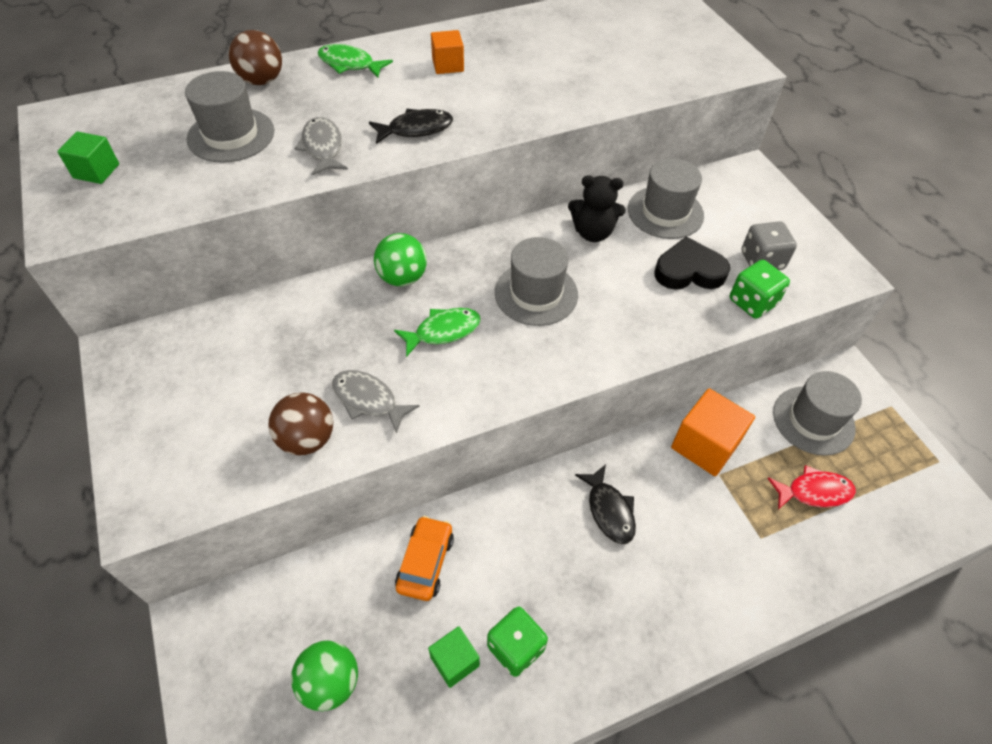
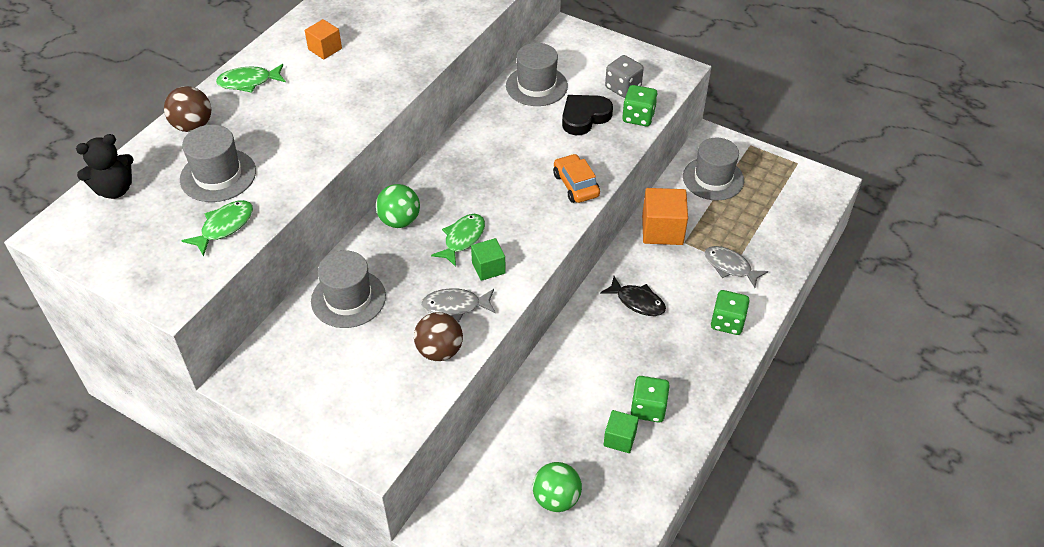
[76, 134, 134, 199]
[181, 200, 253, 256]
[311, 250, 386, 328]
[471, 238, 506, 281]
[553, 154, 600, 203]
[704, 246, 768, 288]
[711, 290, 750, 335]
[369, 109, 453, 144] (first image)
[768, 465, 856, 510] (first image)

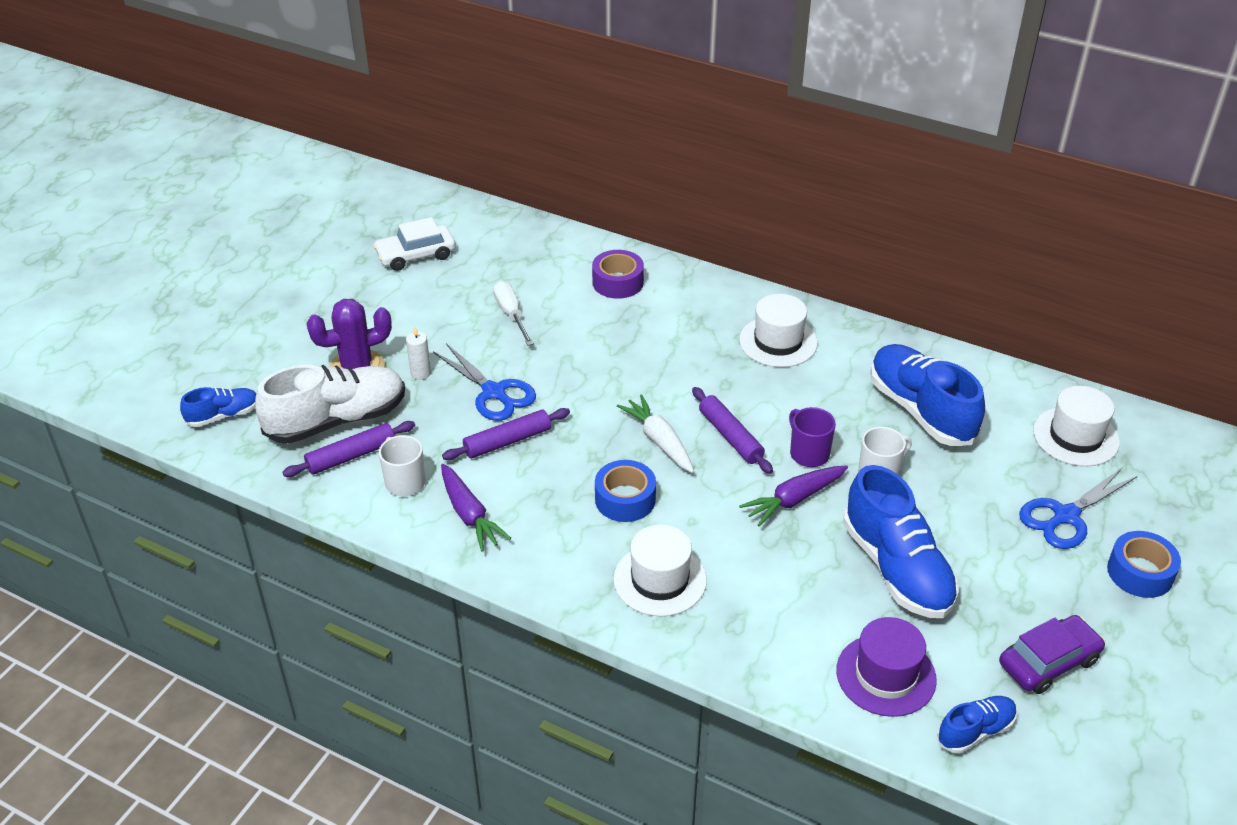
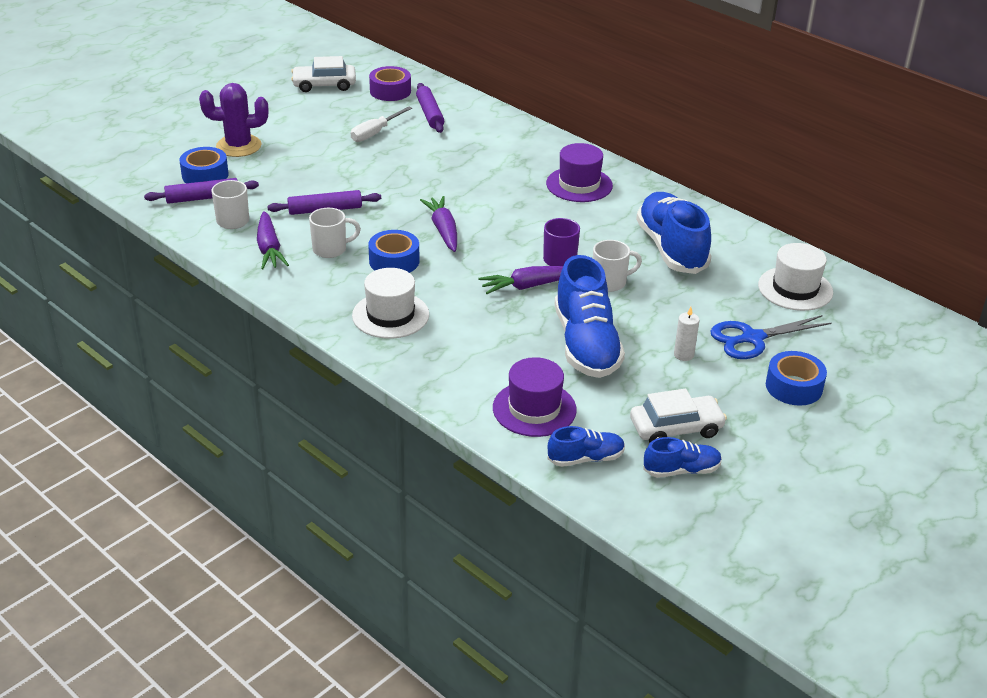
[179, 147, 229, 183]
[309, 208, 361, 258]
[351, 106, 412, 142]
[369, 66, 411, 101]
[416, 83, 444, 133]
[420, 196, 457, 252]
[546, 143, 613, 202]
[630, 389, 727, 442]
[643, 437, 722, 478]
[674, 307, 699, 361]
[433, 343, 536, 421] (first image)

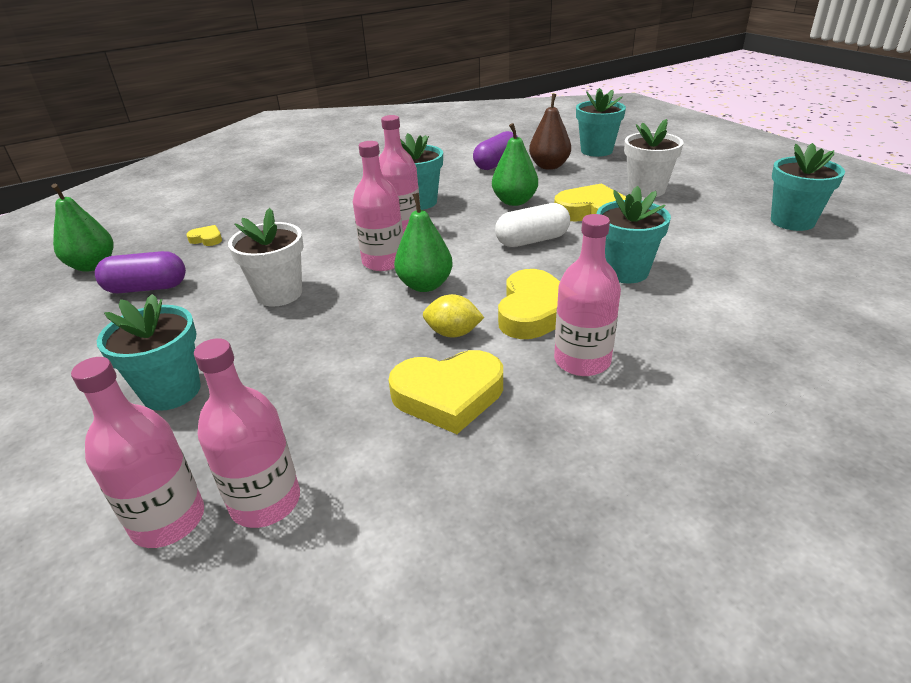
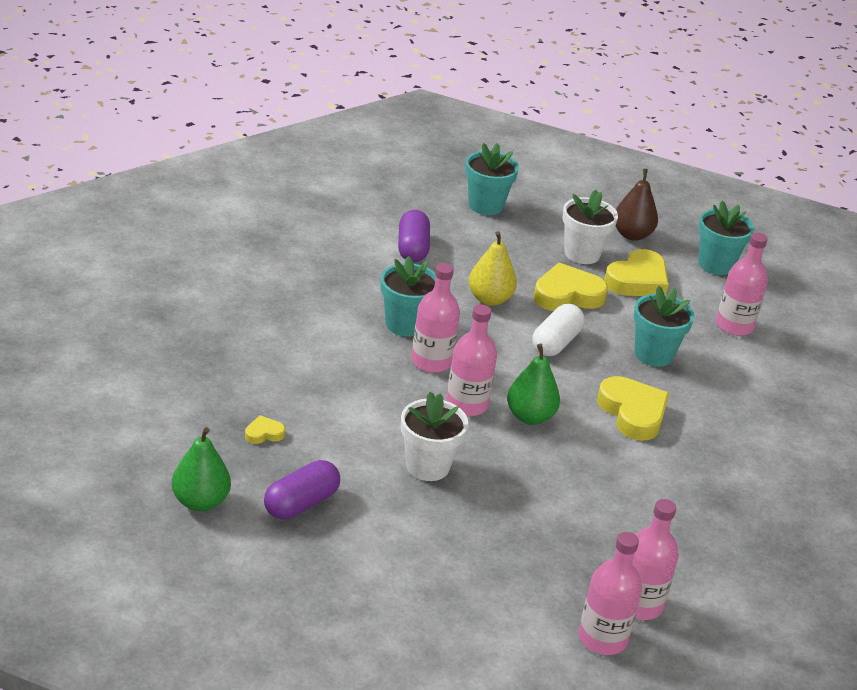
[469, 231, 517, 306]
[604, 249, 669, 296]
[616, 169, 658, 241]
[716, 233, 768, 336]
[97, 294, 201, 411] (first image)
[423, 294, 484, 338] (first image)

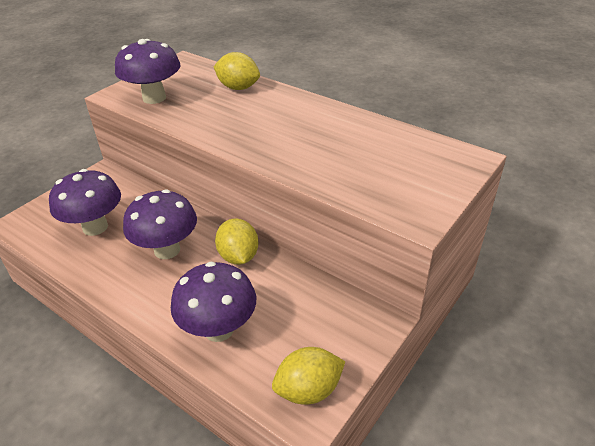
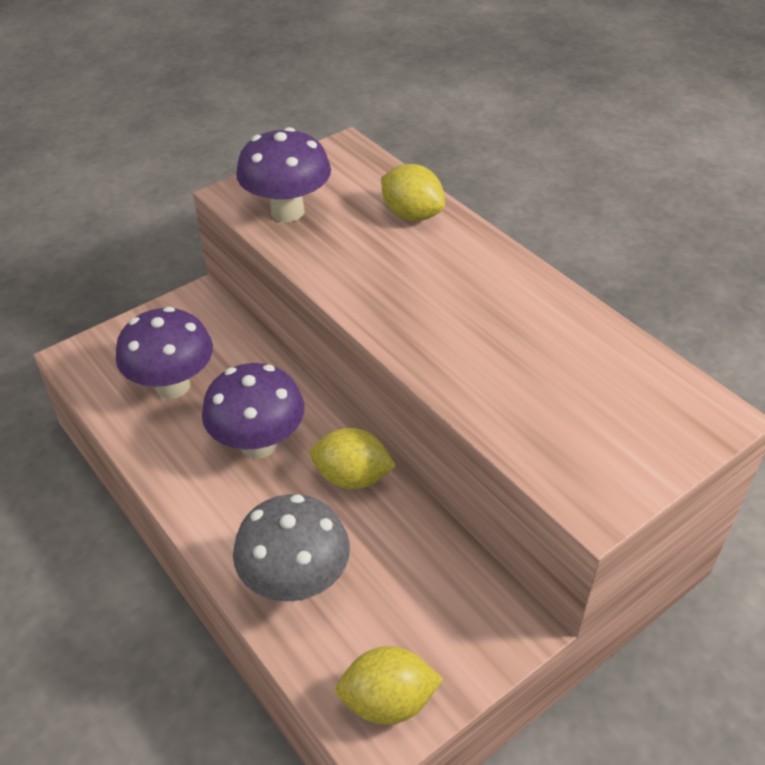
[233, 494, 350, 601]
[310, 428, 396, 490]

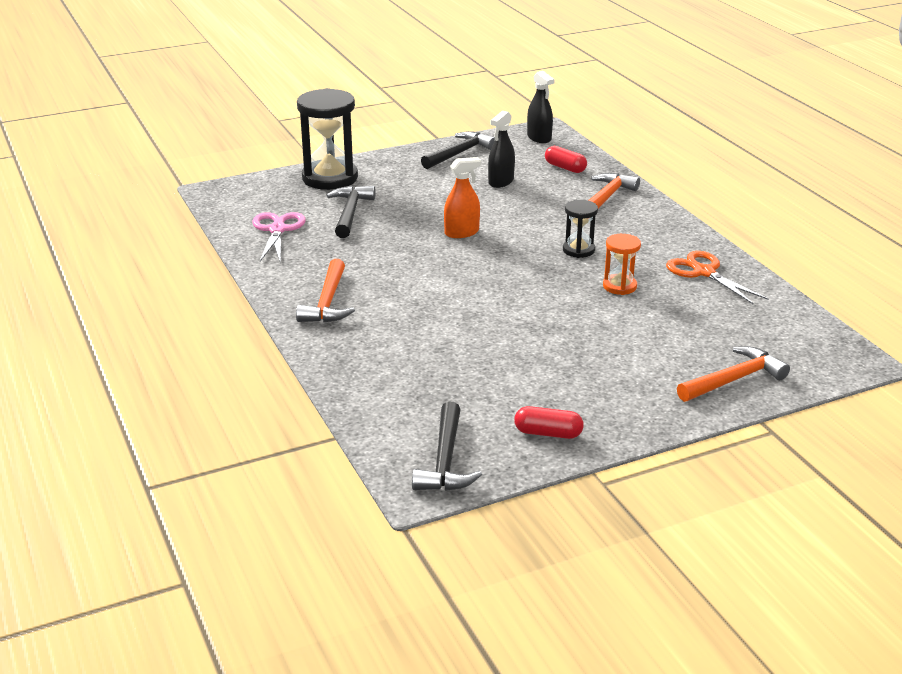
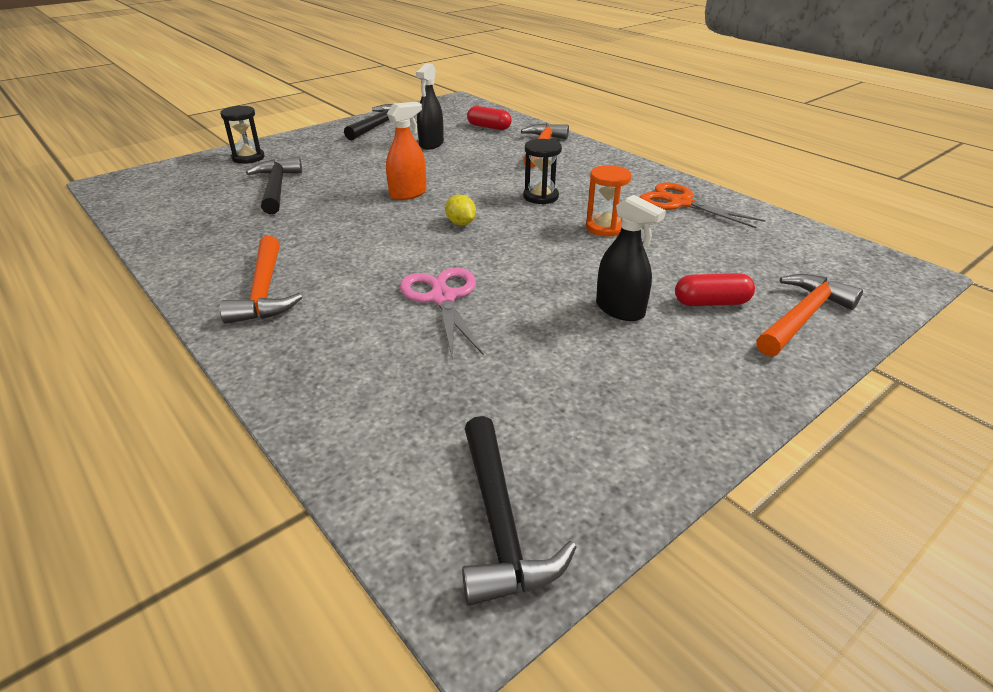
[220, 106, 265, 164]
[400, 268, 484, 357]
[445, 195, 476, 225]
[596, 195, 666, 321]
[675, 273, 755, 306]

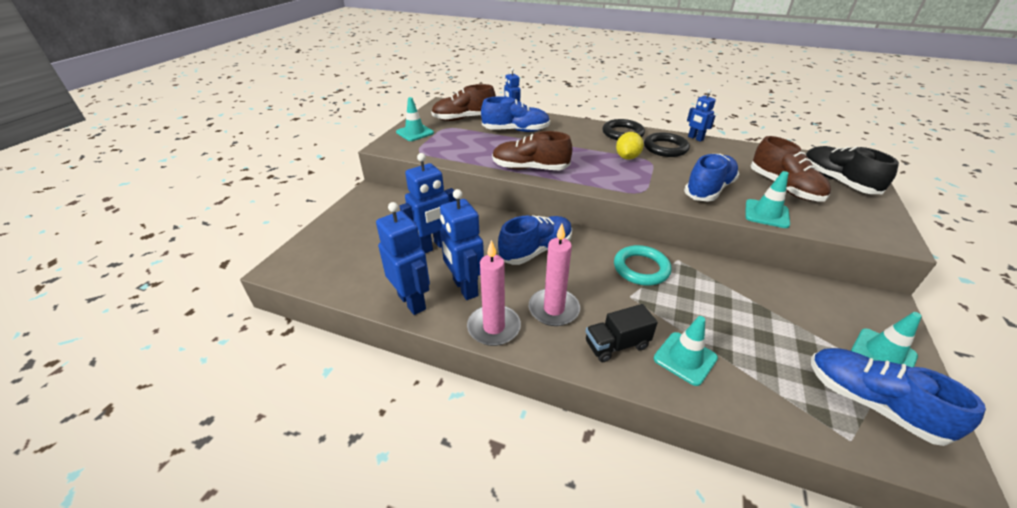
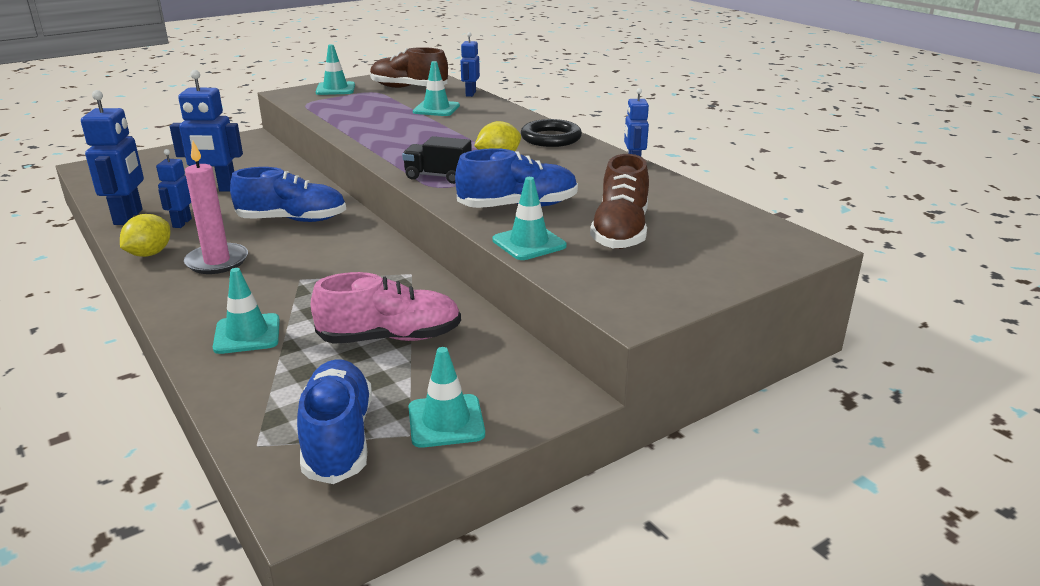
[120, 214, 170, 257]
[156, 149, 192, 228]
[311, 272, 461, 344]
[402, 136, 472, 184]
[413, 61, 460, 116]
[492, 131, 572, 170] (first image)
[614, 245, 672, 286] (first image)
[644, 133, 690, 157] (first image)
[805, 146, 899, 194] (first image)

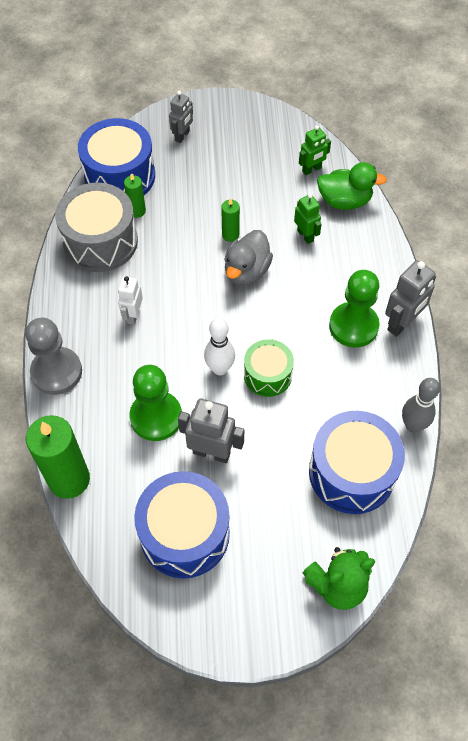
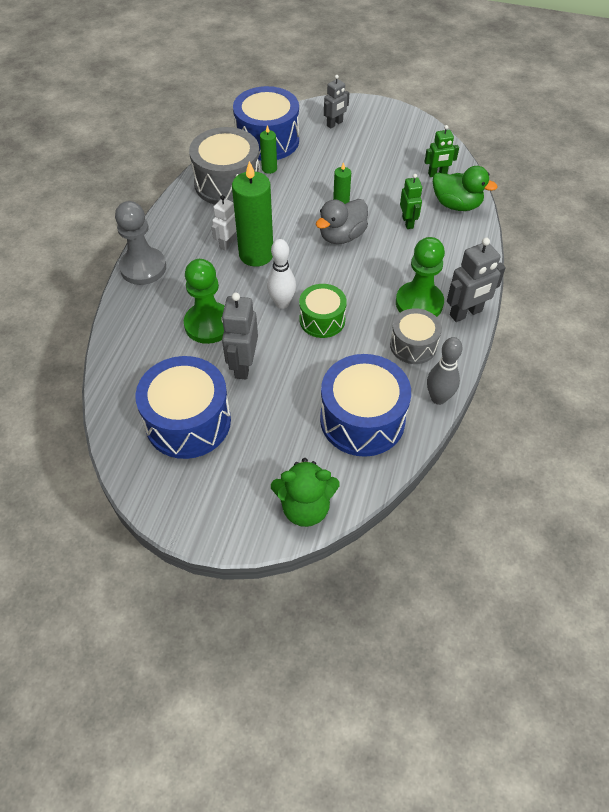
[221, 293, 258, 380]
[232, 161, 273, 267]
[390, 308, 442, 364]

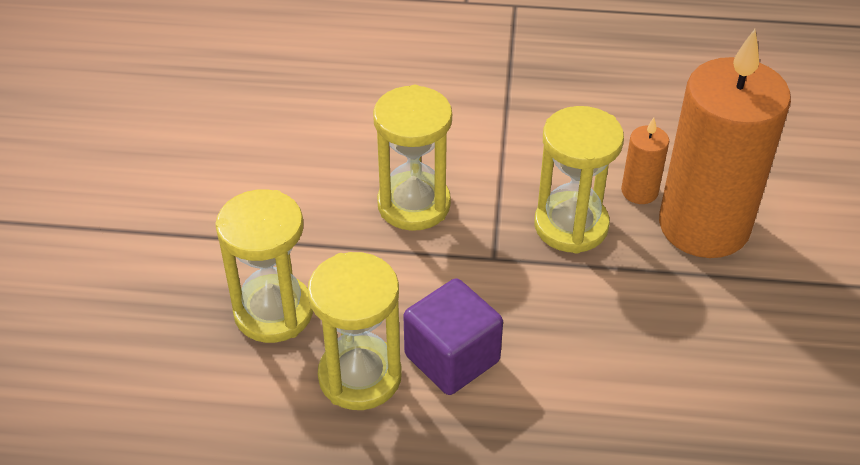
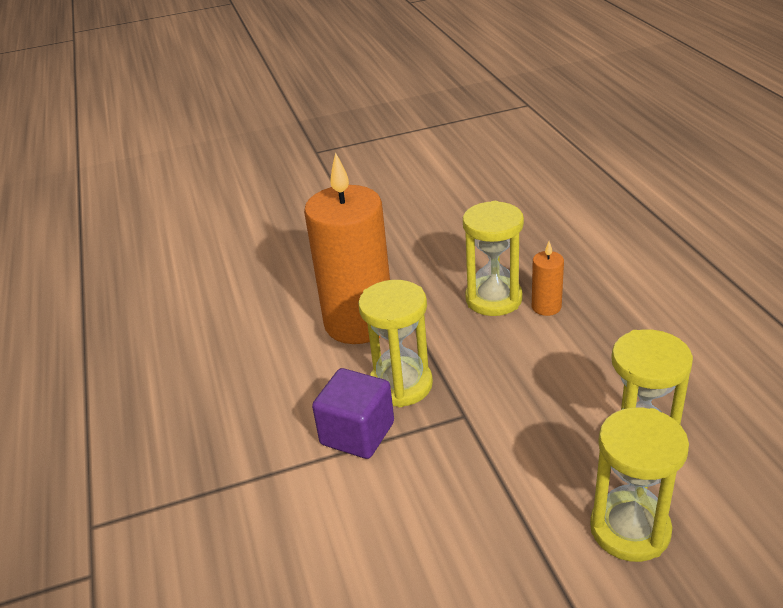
[312, 368, 394, 459]
[463, 201, 524, 316]
[532, 241, 564, 316]

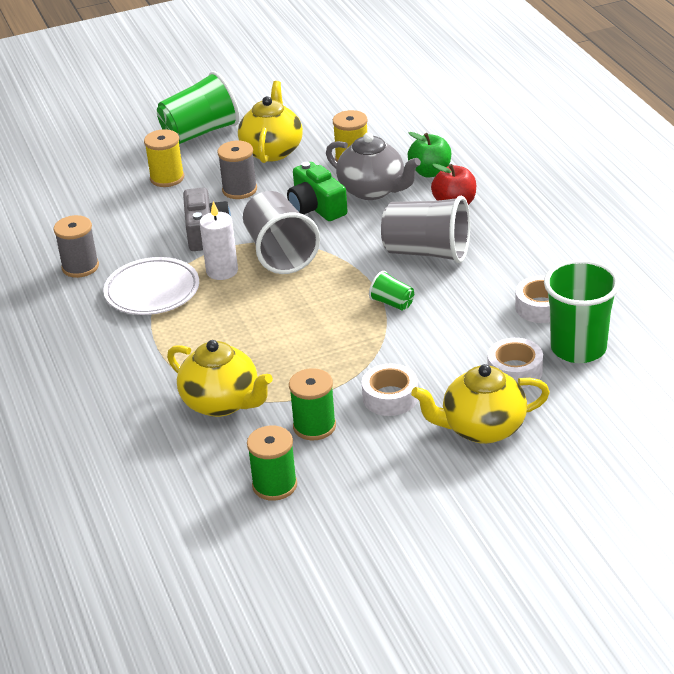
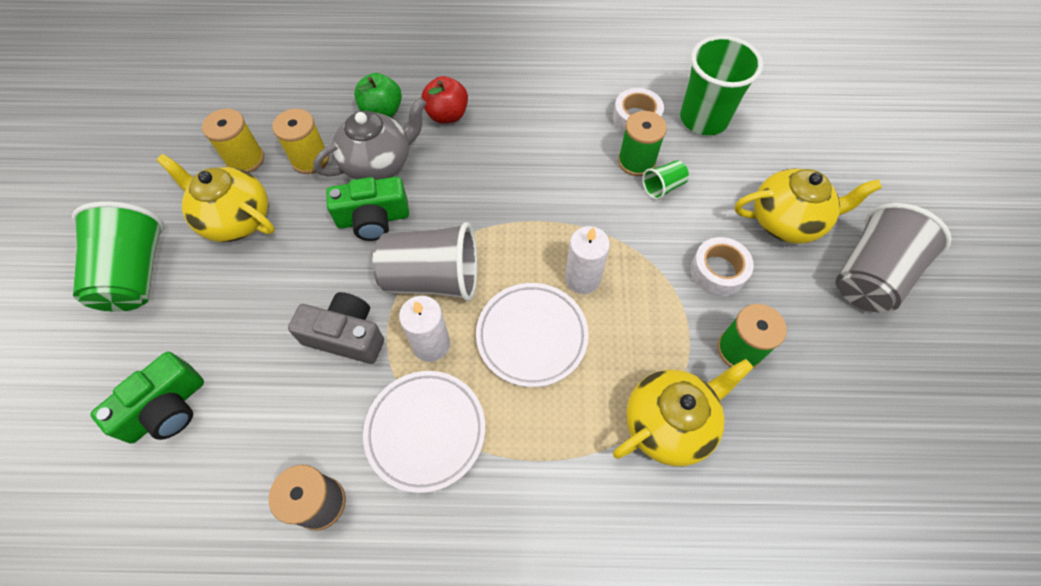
[90, 352, 204, 443]
[202, 109, 264, 173]
[476, 283, 589, 387]
[565, 226, 610, 294]
[618, 111, 667, 176]
[642, 160, 689, 200]
[735, 168, 882, 244]
[836, 203, 951, 312]
[217, 141, 257, 199] (first image)
[488, 338, 543, 388] (first image)

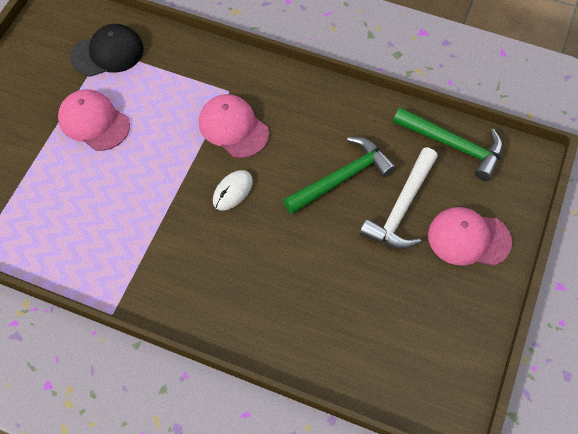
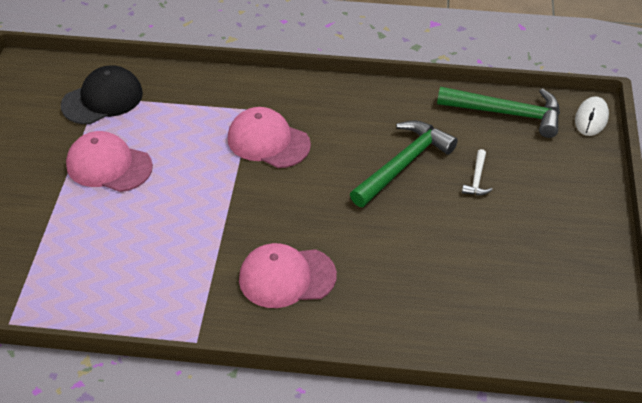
[239, 243, 337, 308]
[462, 149, 493, 195]
[575, 96, 609, 136]

